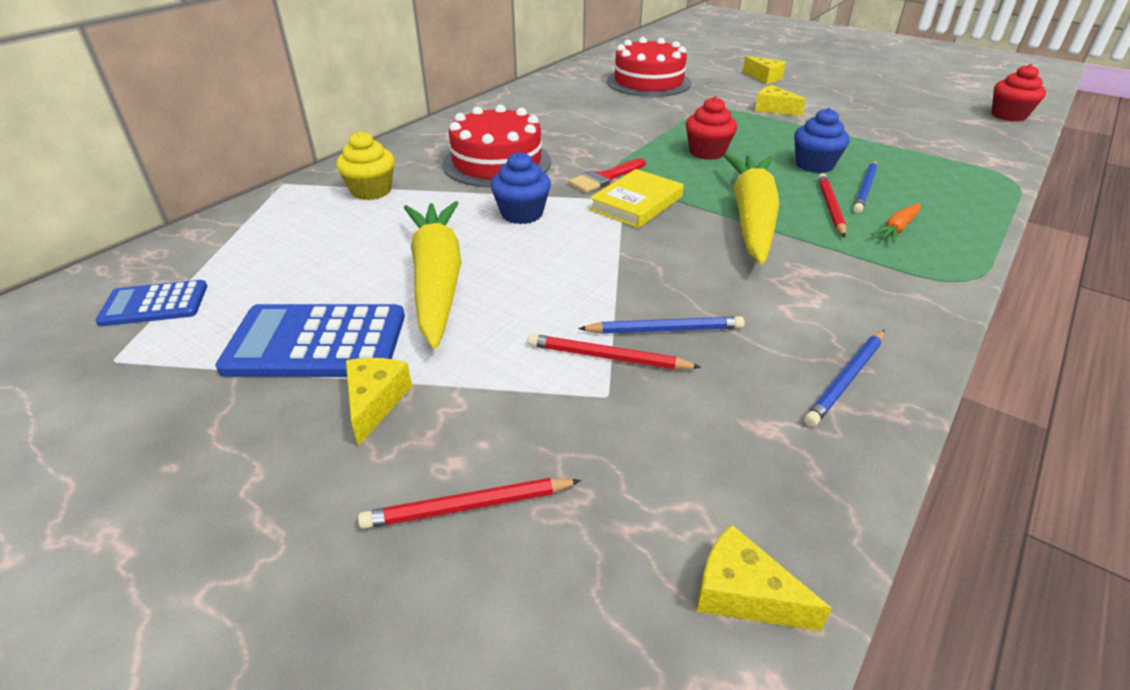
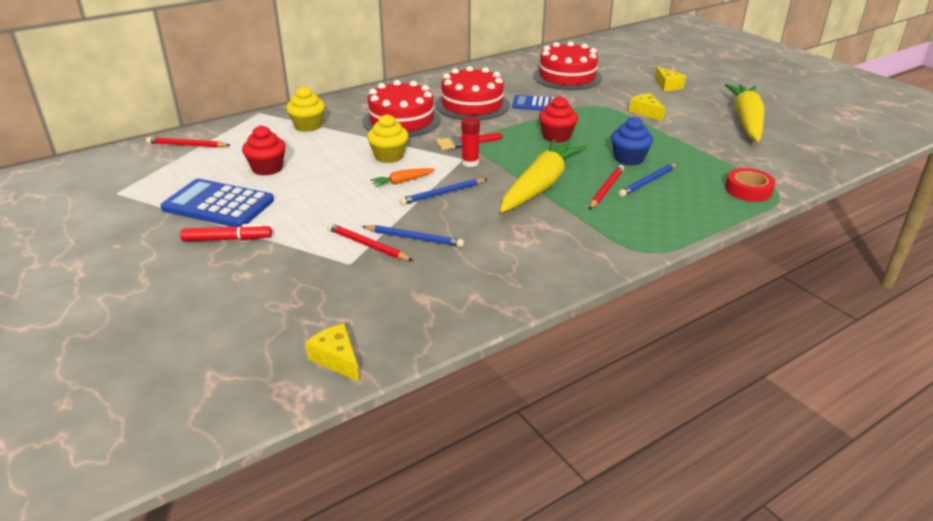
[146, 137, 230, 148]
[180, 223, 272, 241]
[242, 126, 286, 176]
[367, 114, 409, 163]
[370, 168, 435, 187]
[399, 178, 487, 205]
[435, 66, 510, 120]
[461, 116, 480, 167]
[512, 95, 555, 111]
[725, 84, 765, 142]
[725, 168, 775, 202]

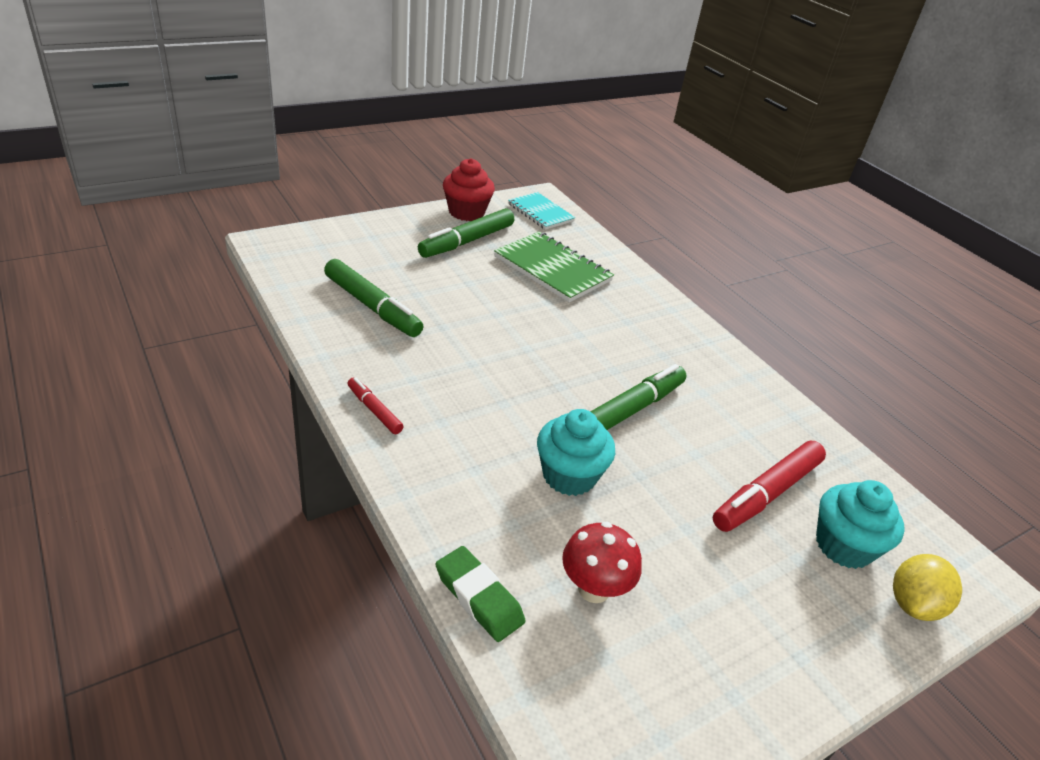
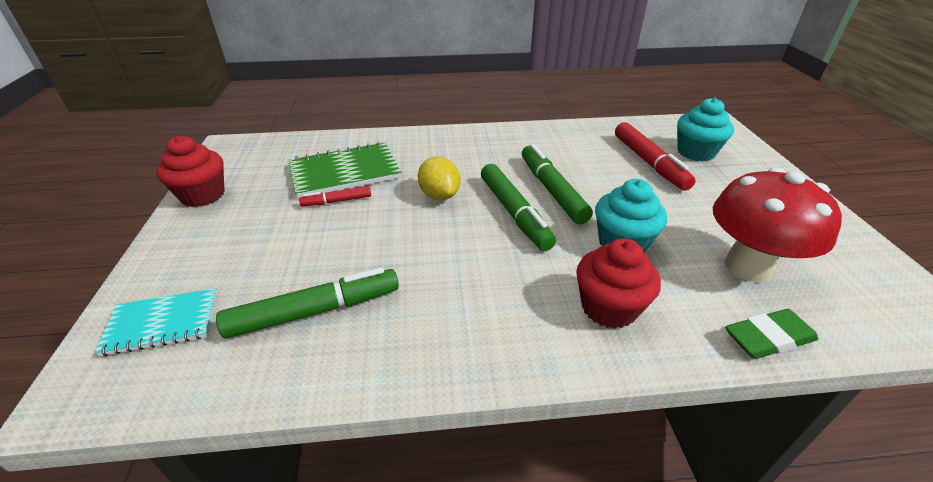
[95, 288, 217, 356]
[299, 186, 371, 206]
[418, 156, 460, 200]
[481, 164, 556, 251]
[576, 238, 661, 329]
[713, 167, 842, 282]

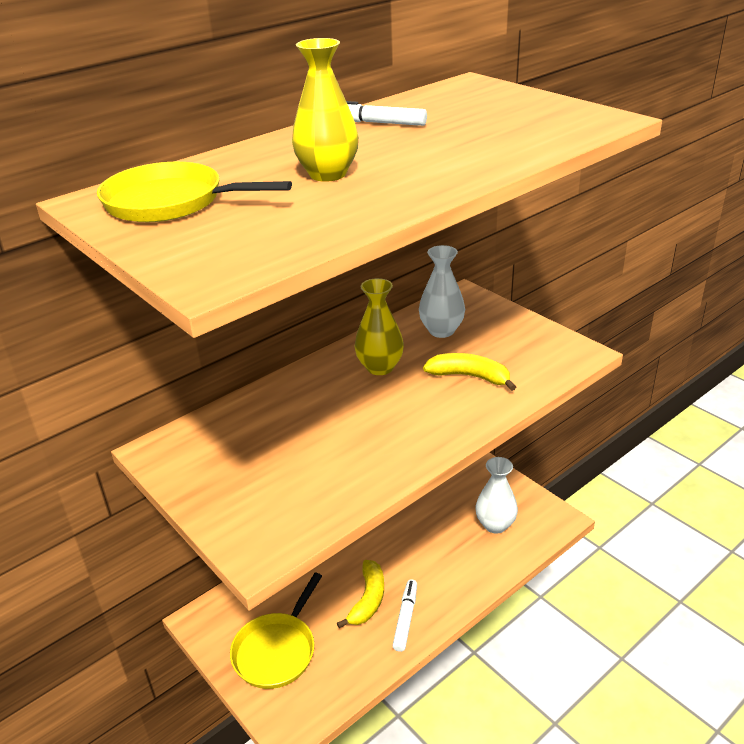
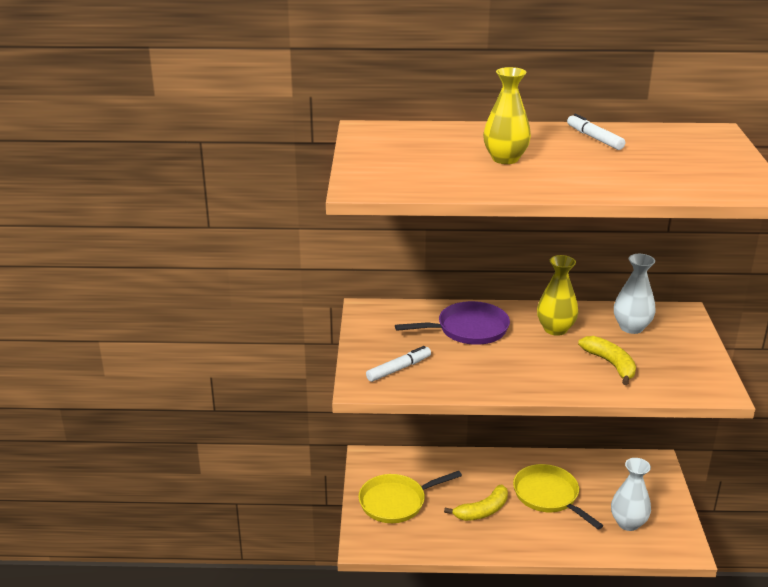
[366, 346, 431, 382]
[395, 301, 510, 345]
[513, 464, 603, 529]

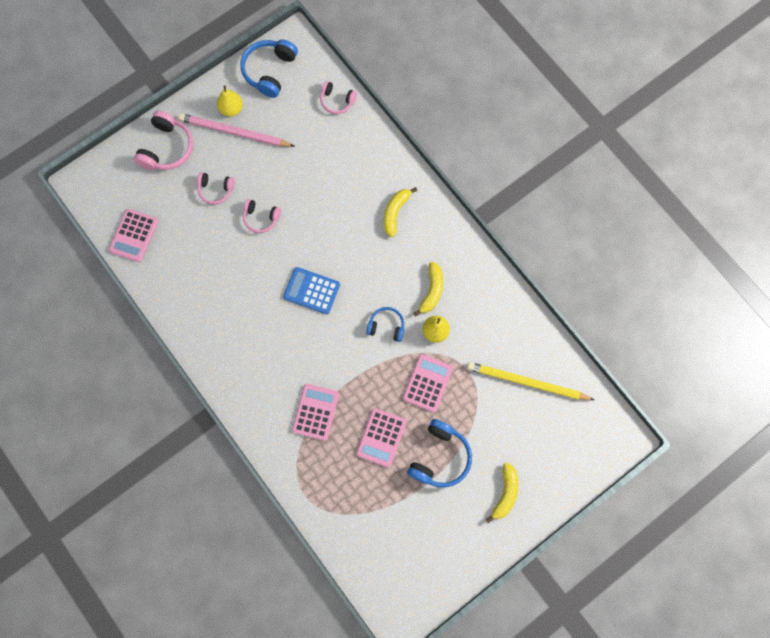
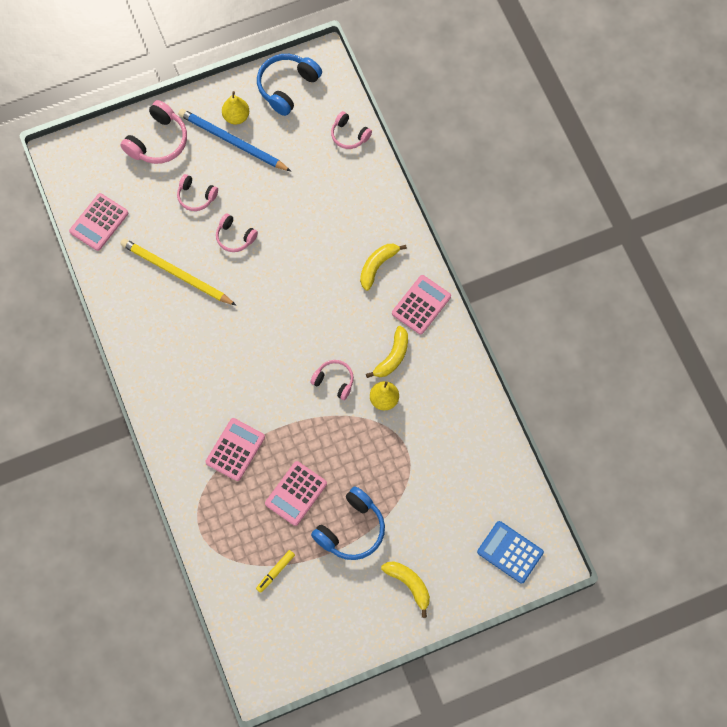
[120, 238, 236, 305]
[178, 109, 291, 171]
[256, 550, 295, 593]
[310, 360, 354, 400]
[381, 561, 430, 618]
[392, 275, 451, 334]
[477, 521, 544, 584]

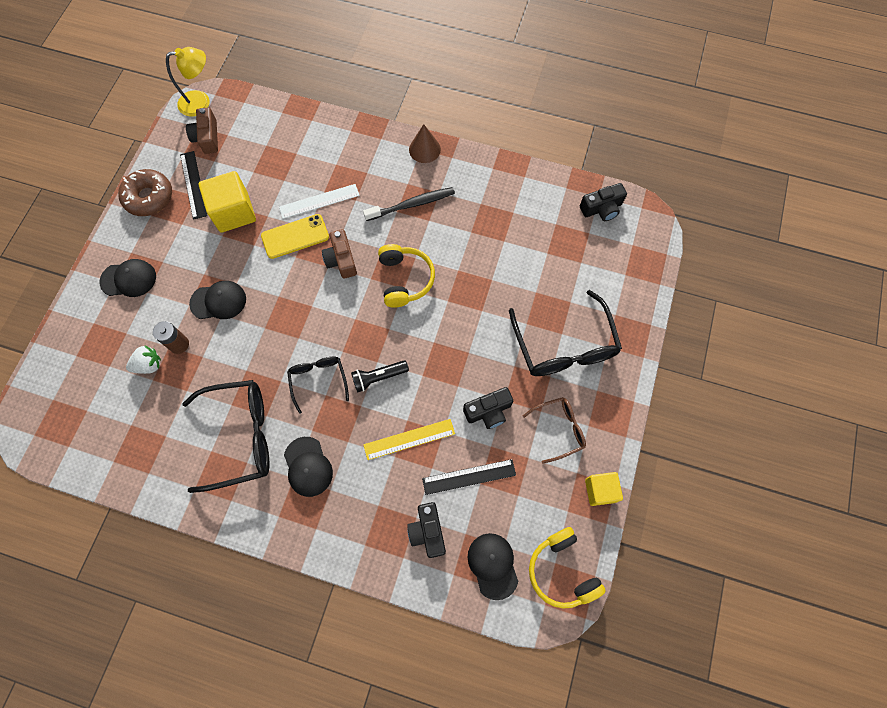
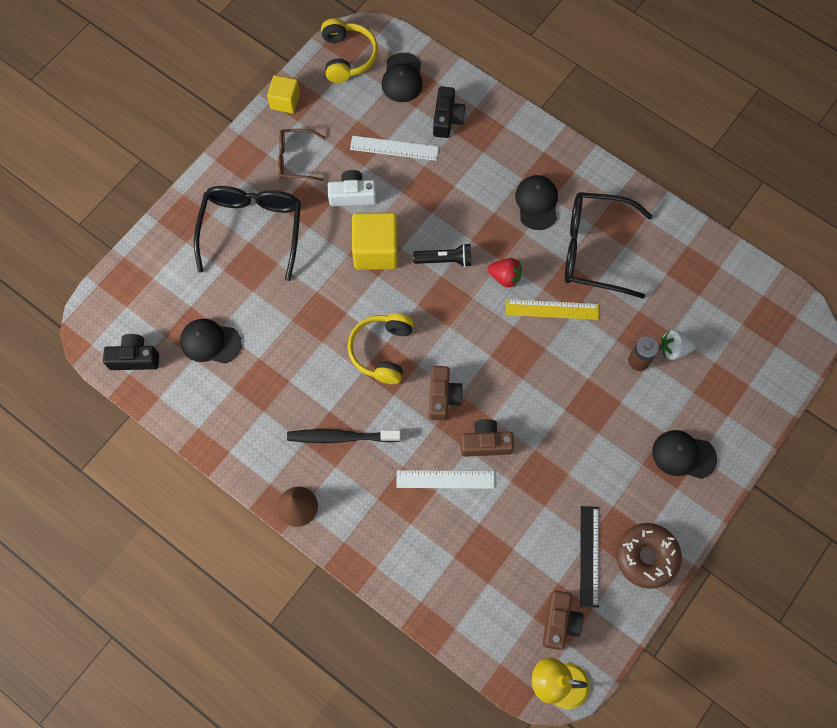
[180, 319, 242, 363]
[328, 170, 377, 206]
[350, 136, 439, 161]
[352, 212, 398, 270]
[460, 419, 514, 457]
[488, 258, 522, 288]
[506, 299, 599, 320]

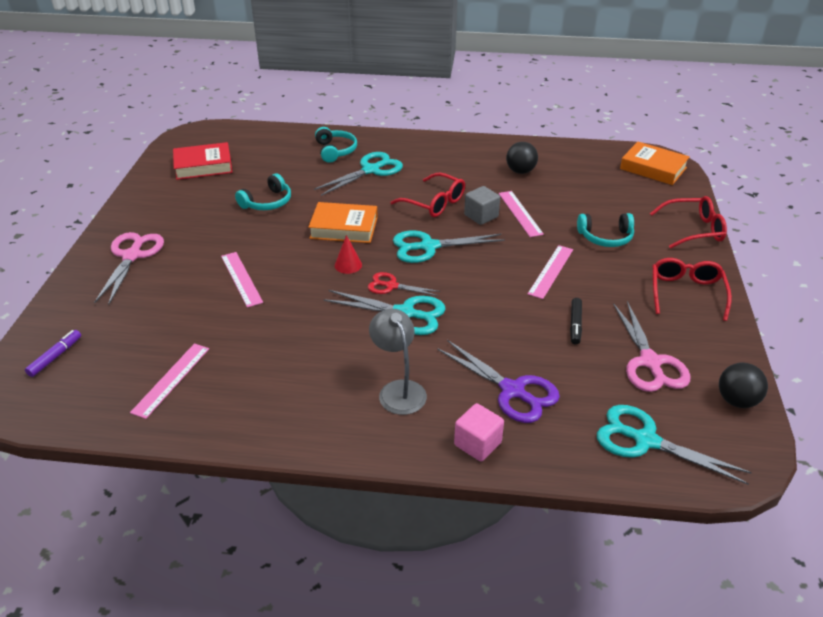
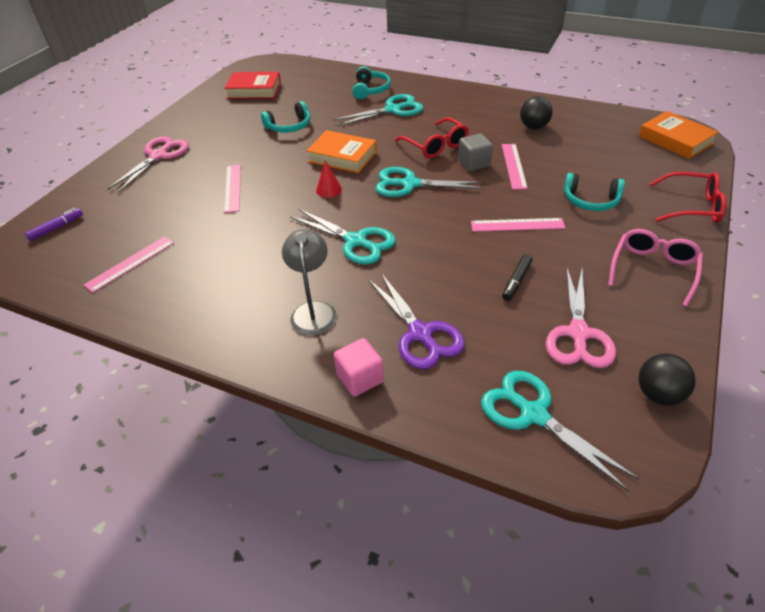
[471, 218, 565, 232]
[608, 229, 703, 307]
[368, 272, 440, 296] (first image)

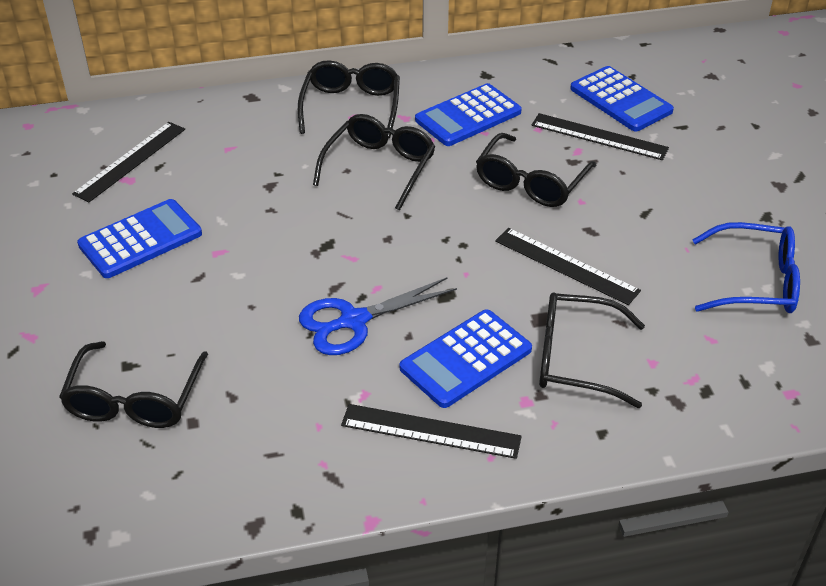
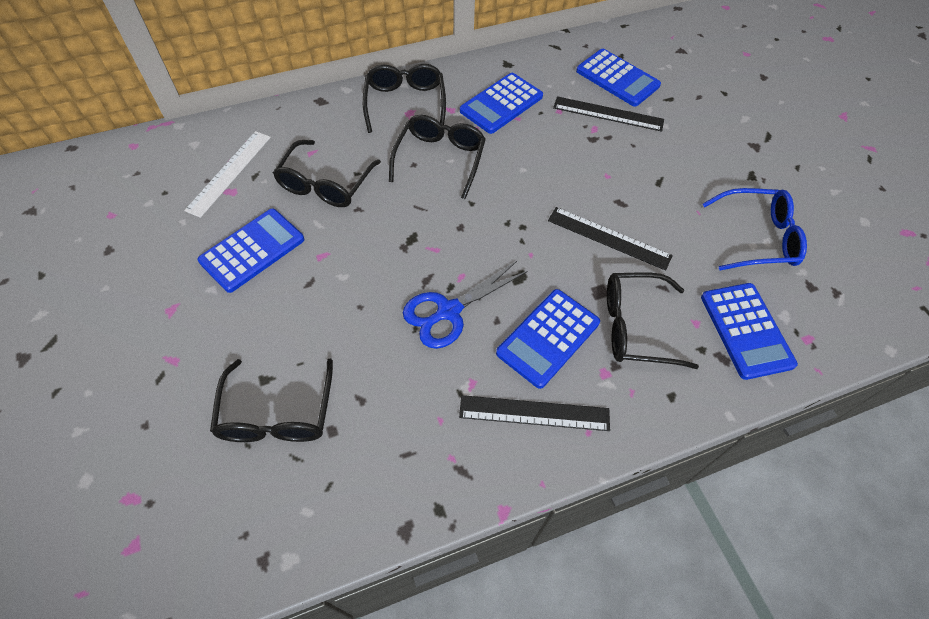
[184, 131, 271, 218]
[273, 140, 381, 207]
[701, 283, 798, 380]

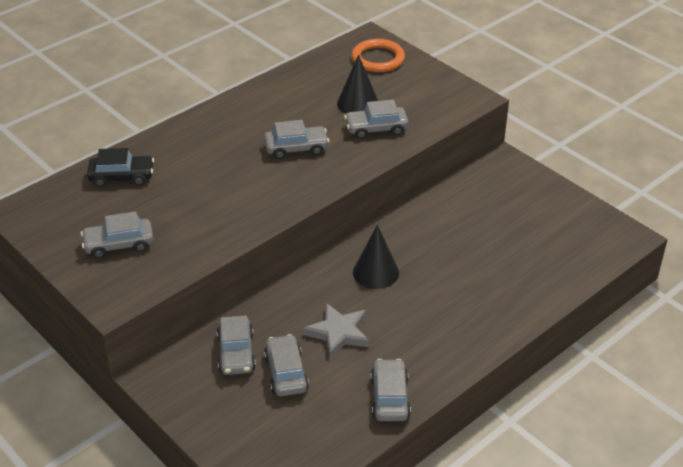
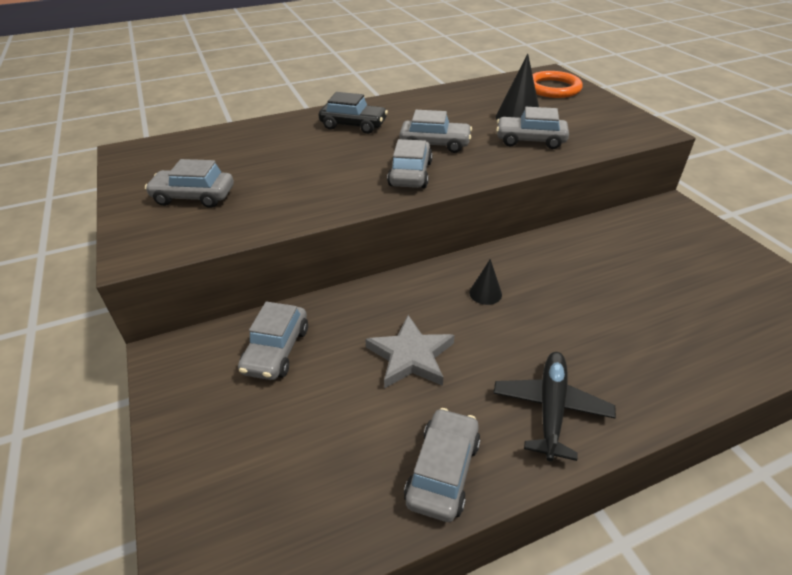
[319, 92, 388, 134]
[387, 139, 433, 188]
[469, 259, 502, 305]
[493, 352, 616, 461]

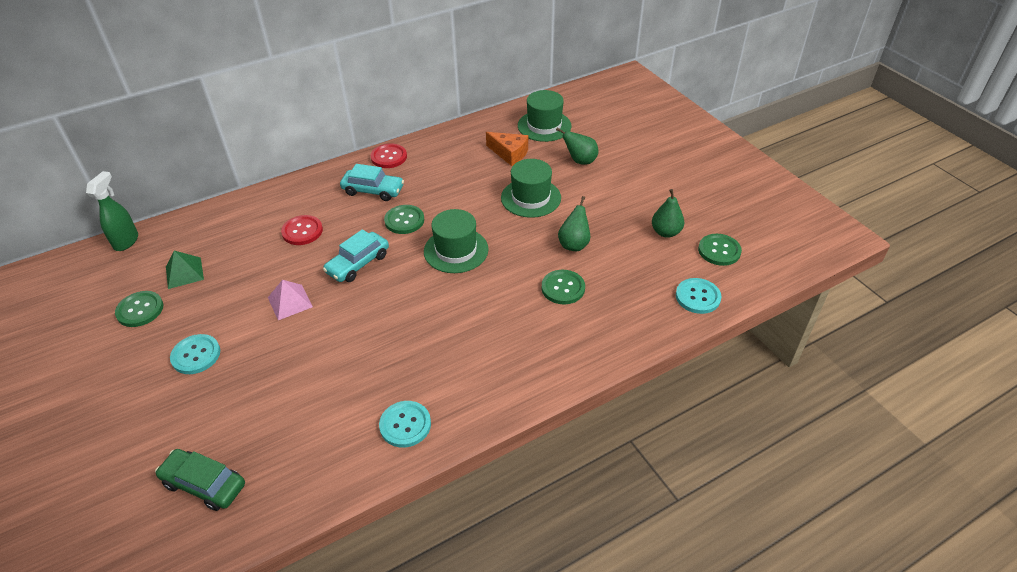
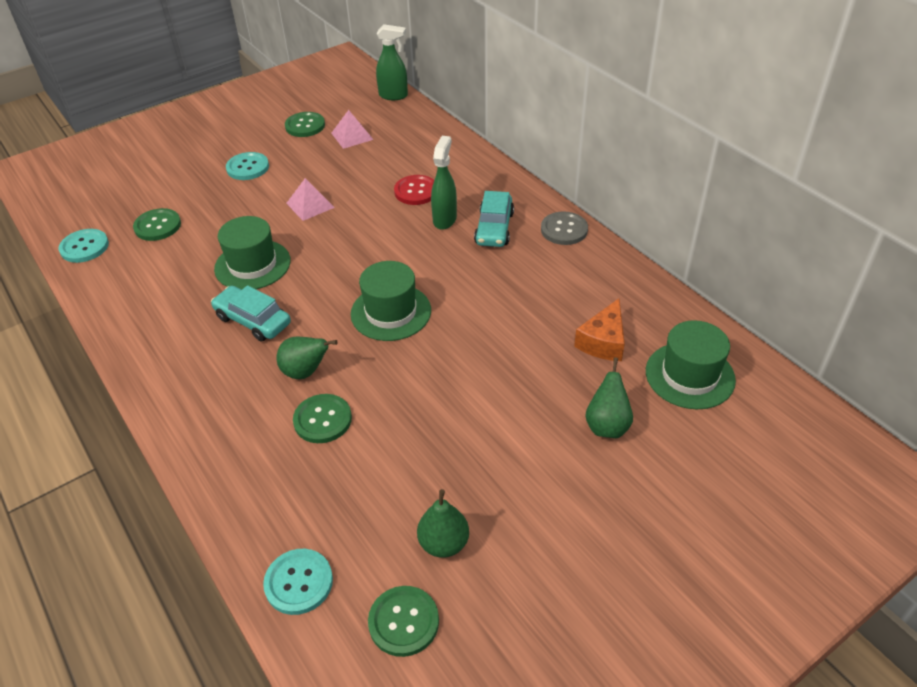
[59, 229, 109, 263]
[133, 208, 181, 241]
[211, 285, 291, 341]
[214, 216, 291, 290]
[277, 337, 338, 379]
[331, 110, 374, 149]
[431, 136, 457, 230]
[541, 211, 588, 245]
[155, 449, 245, 511] (first image)

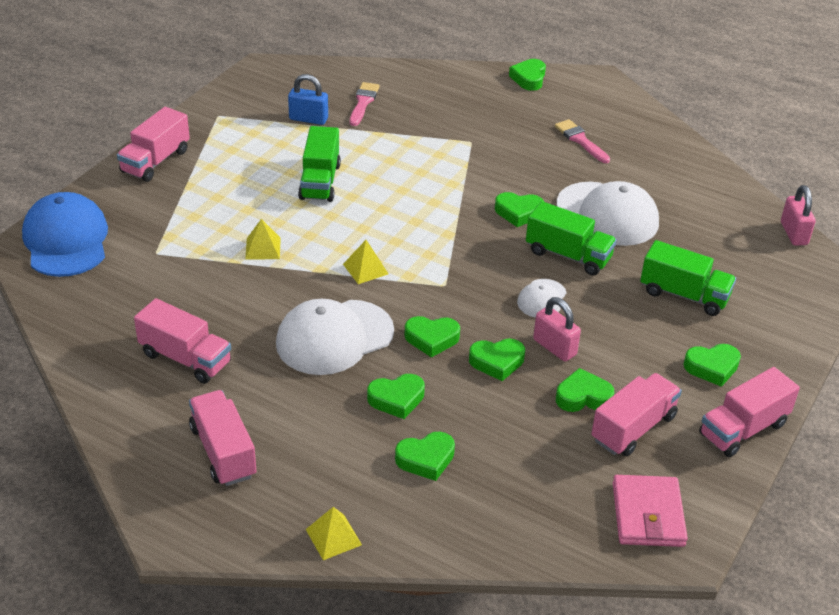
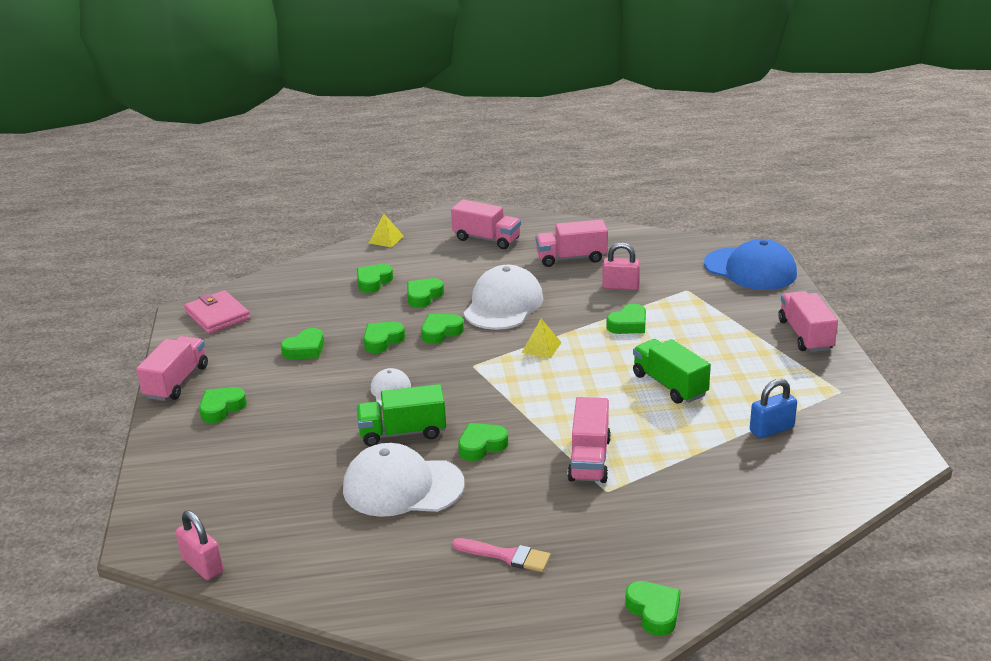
[567, 397, 611, 483]
[602, 242, 640, 290]
[606, 304, 646, 334]
[350, 82, 380, 126] (first image)
[640, 240, 736, 316] (first image)

